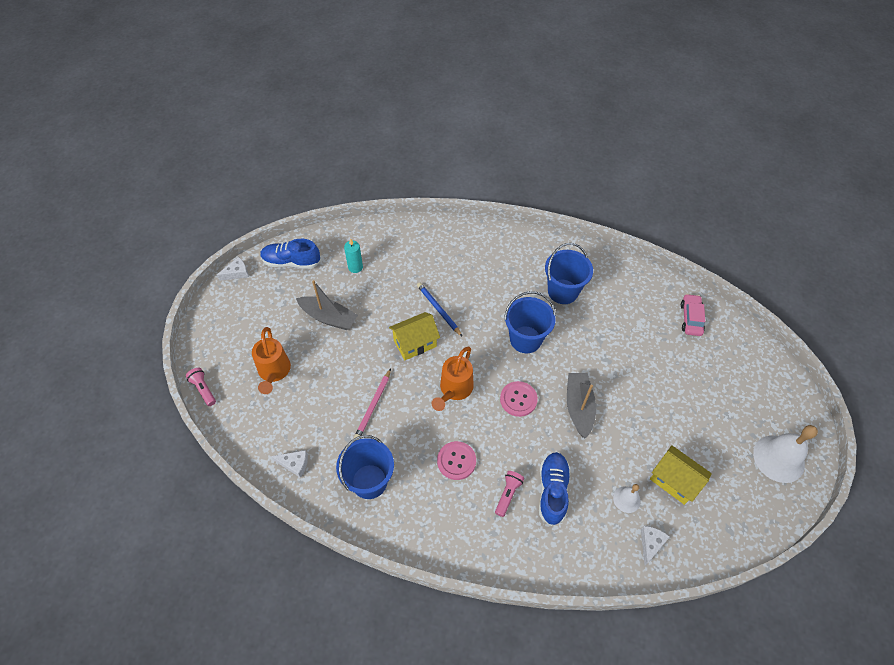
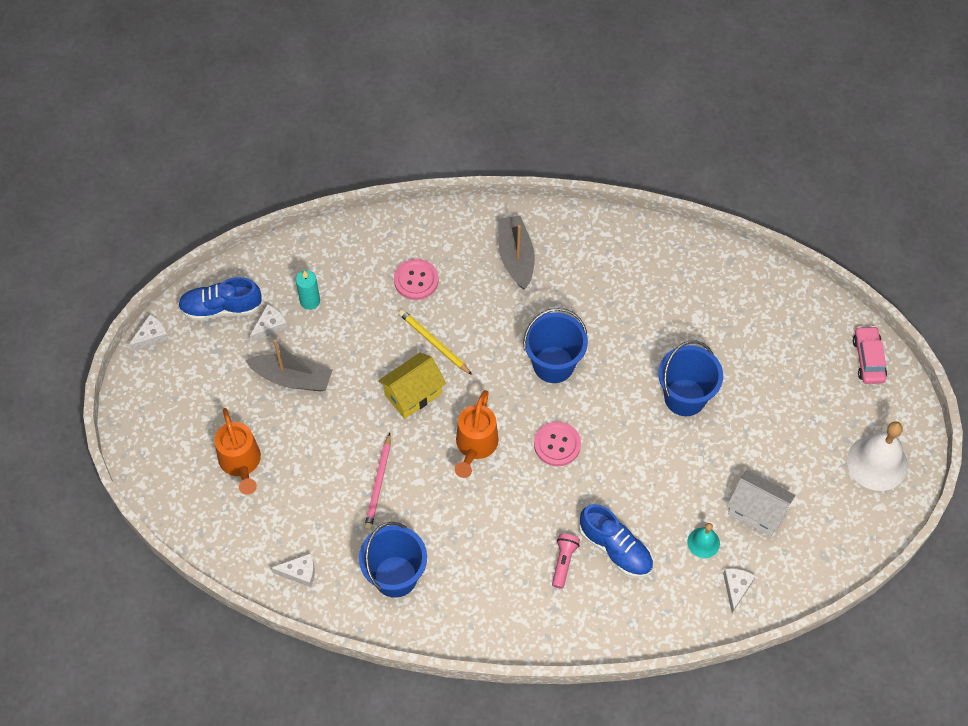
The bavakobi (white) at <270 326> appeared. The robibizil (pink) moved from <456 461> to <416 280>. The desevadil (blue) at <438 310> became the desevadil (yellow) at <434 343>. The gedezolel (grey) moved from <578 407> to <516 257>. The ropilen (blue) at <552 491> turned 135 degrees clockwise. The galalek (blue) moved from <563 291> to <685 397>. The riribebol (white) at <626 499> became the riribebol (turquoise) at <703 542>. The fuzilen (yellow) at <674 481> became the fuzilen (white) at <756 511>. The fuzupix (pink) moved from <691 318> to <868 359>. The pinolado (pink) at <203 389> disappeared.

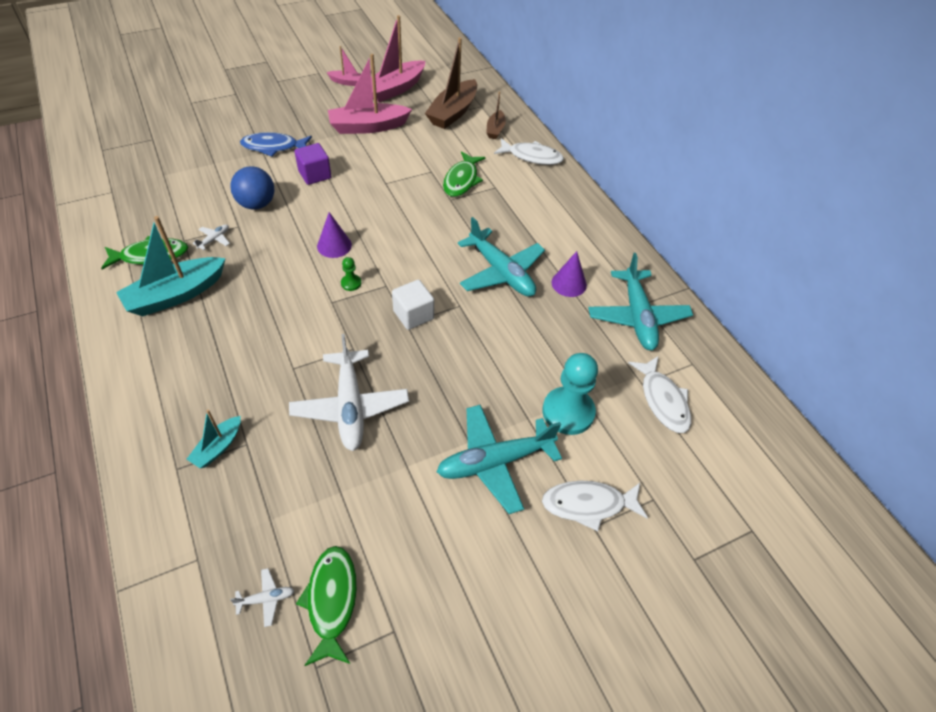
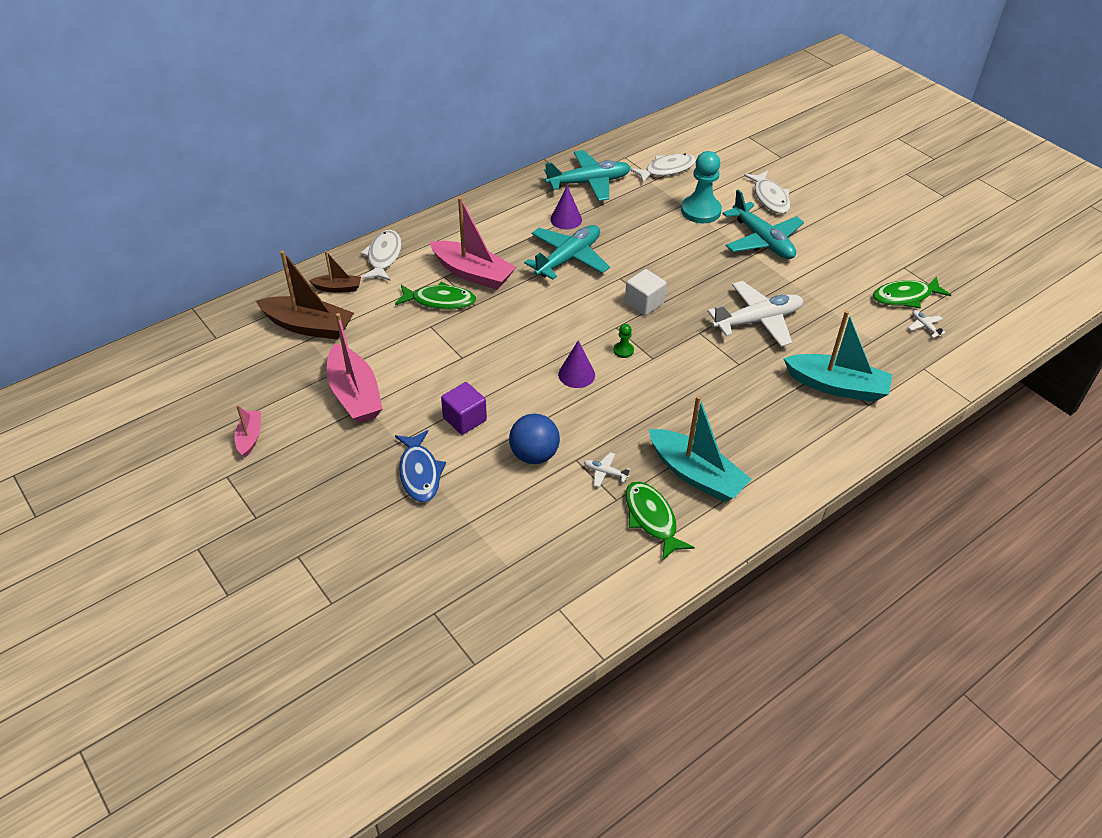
The gedezolel (pink) moved from <395 89> to <473 273>. The gedezolel (turquoise) at <218 447> changed to 1.90 times the size.

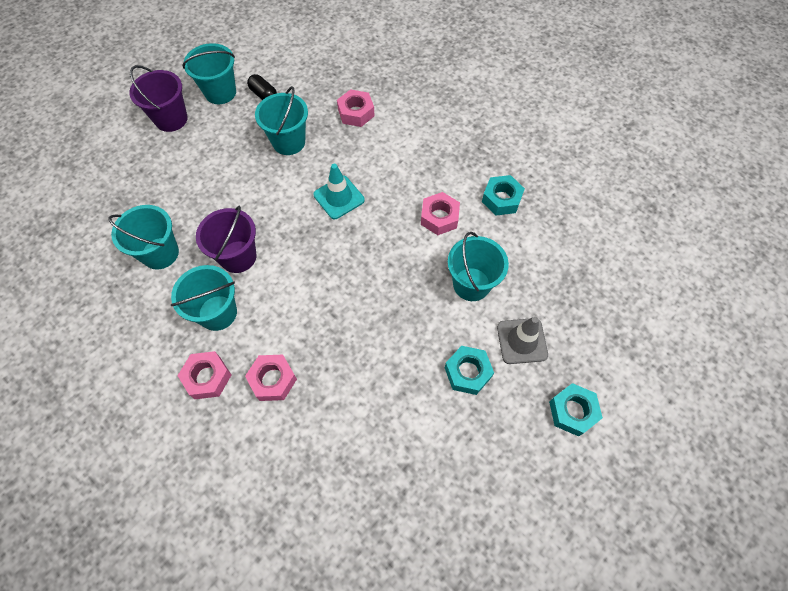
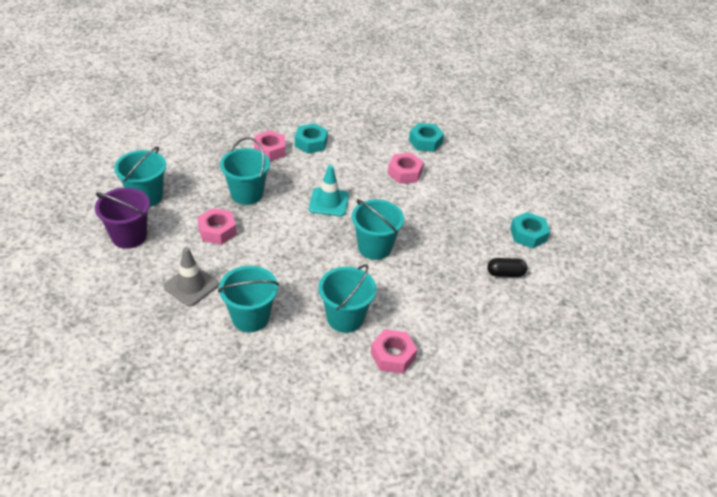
The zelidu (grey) moved from <522 341> to <191 285>. The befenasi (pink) moved from <273 380> to <217 231>. The befenasi (turquoise) moved from <572 411> to <311 143>. The galalek (turquoise) moved from <471 284> to <374 247>. The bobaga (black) moved from <264 95> to <505 273>. The galalek (purple) at <238 256> disappeared.

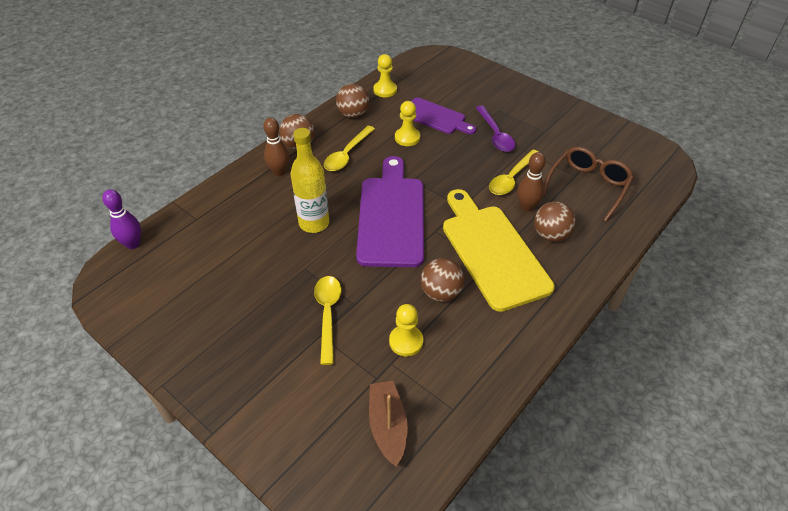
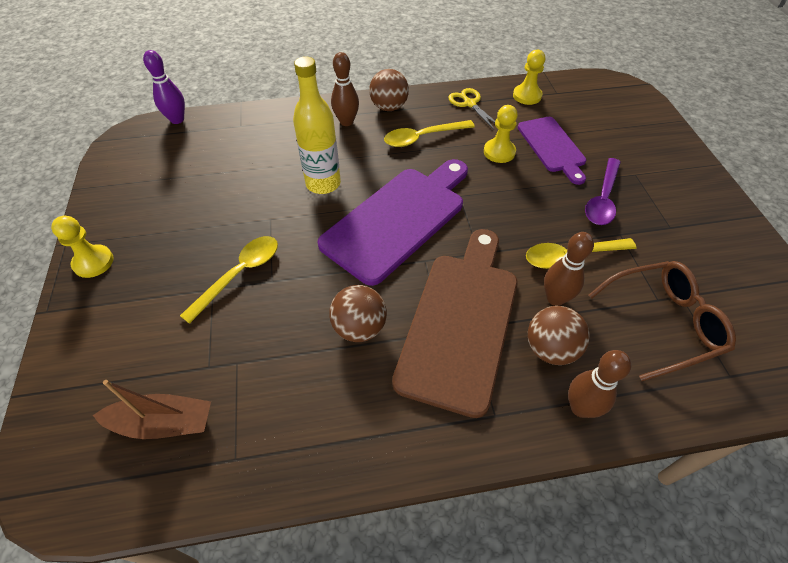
The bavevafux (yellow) moved from <406 341> to <93 262>. The gedezolel (brown) at <387 426> turned 60 degrees clockwise. The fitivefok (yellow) at <492 252> became the fitivefok (brown) at <460 322>. The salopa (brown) at <353 114> was replaced by the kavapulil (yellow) at <469 104>. The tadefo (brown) at <580 408> appeared.

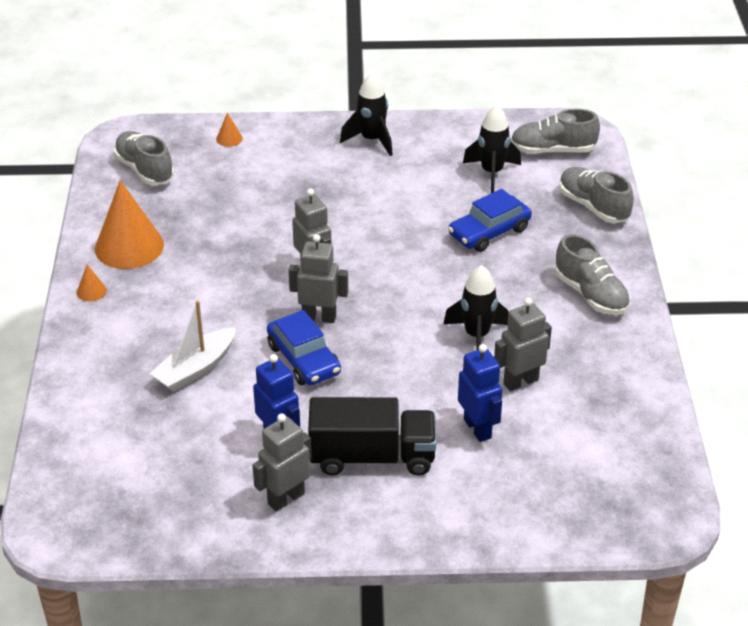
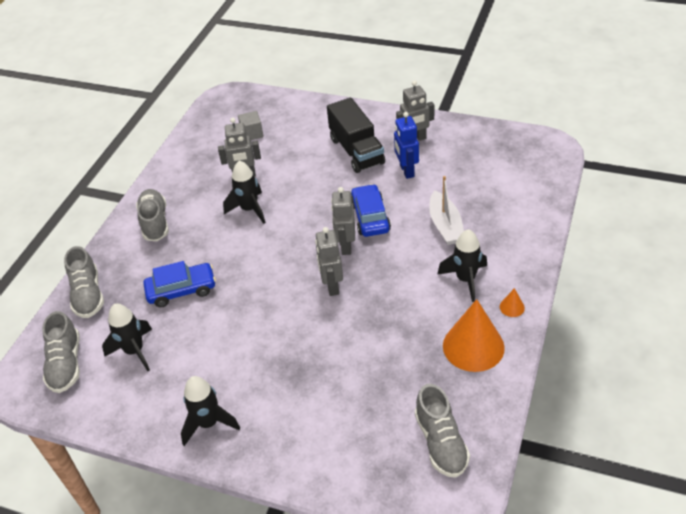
The ropilen (grey) at <552 150> turned 60 degrees clockwise. The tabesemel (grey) at <252 134> appeared. The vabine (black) at <372 457> turned 135 degrees counterclockwise. The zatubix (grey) at <319 317> turned 60 degrees clockwise. The gedezolel (white) at <195 369> turned 105 degrees clockwise. The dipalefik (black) at <465 280> appeared. The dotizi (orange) at <229 139> disappeared. The zatubix (blue) at <478 428> disappeared.

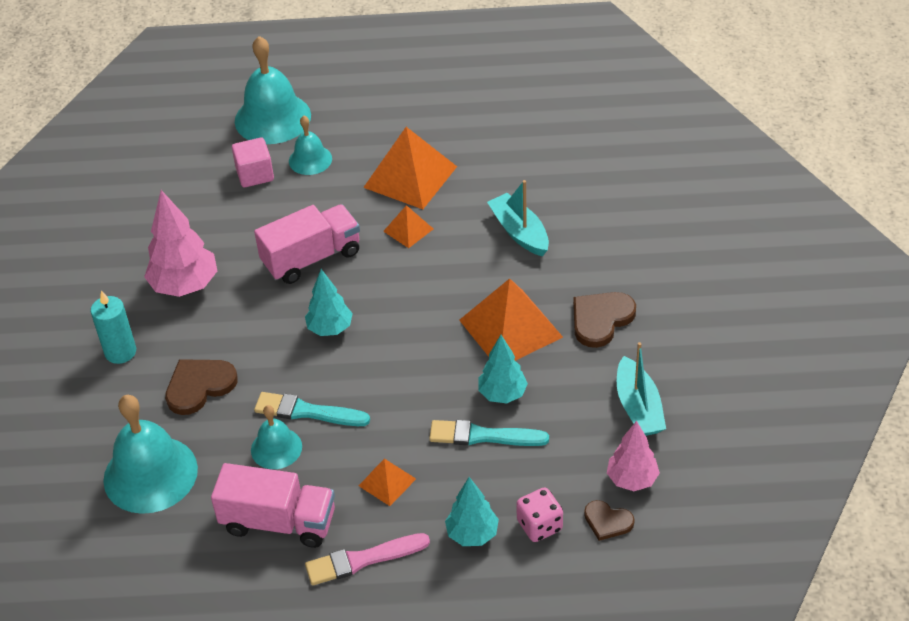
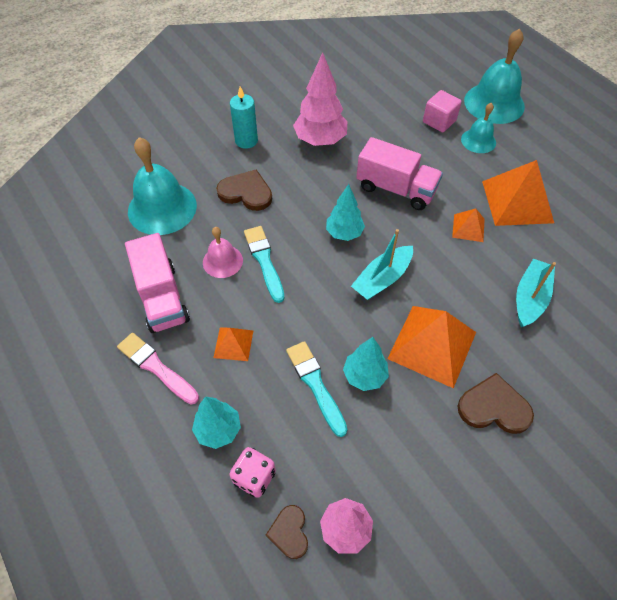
The riribebol (turquoise) at <276 448> became the riribebol (pink) at <222 261>. The gedezolel (turquoise) moved from <638 407> to <382 279>.

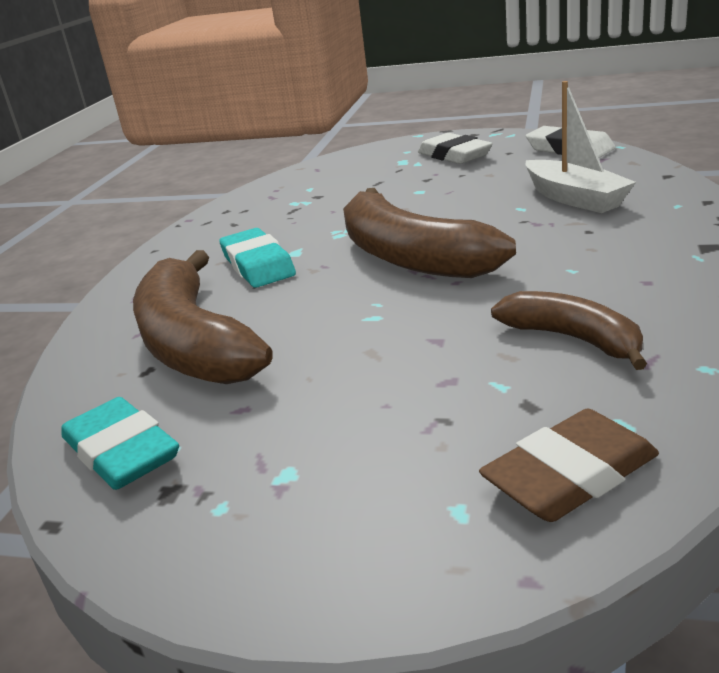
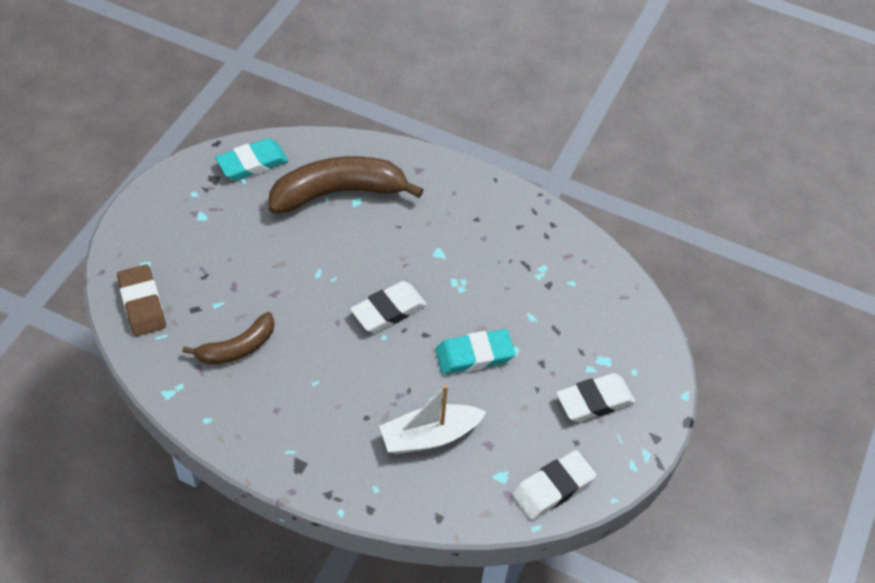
The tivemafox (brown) at <410 256> was replaced by the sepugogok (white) at <388 310>. The sepugogok (turquoise) moved from <258 265> to <474 355>.

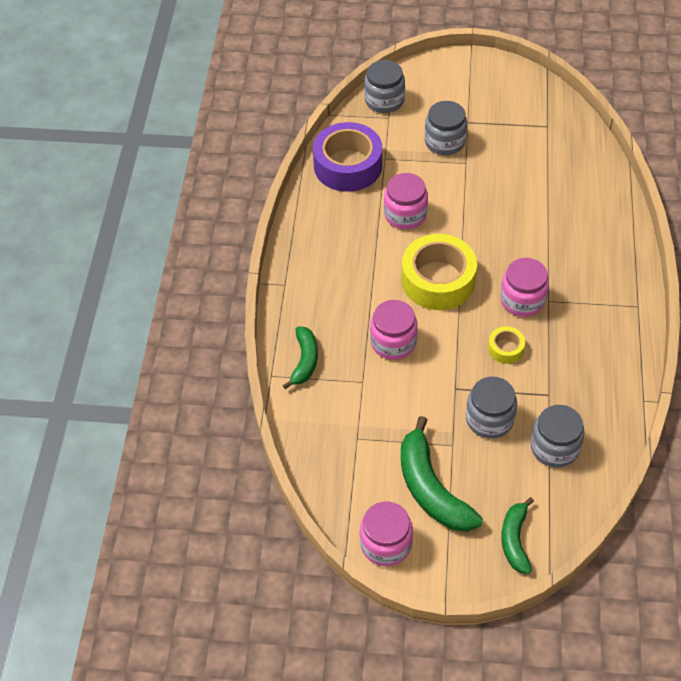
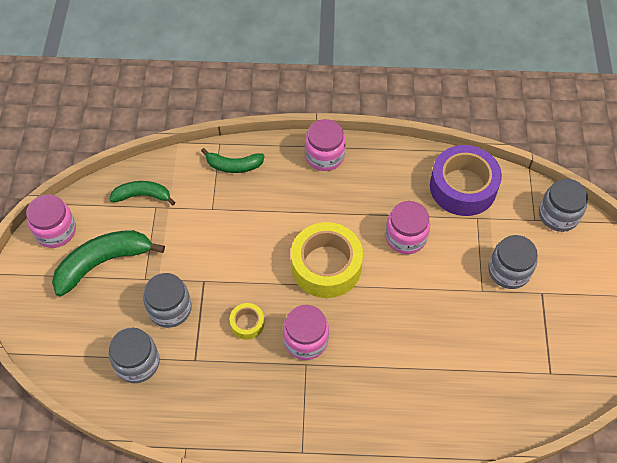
The tivemafox (green) moved from <515 540> to <142 195>. The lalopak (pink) moved from <393 342> to <324 156>.

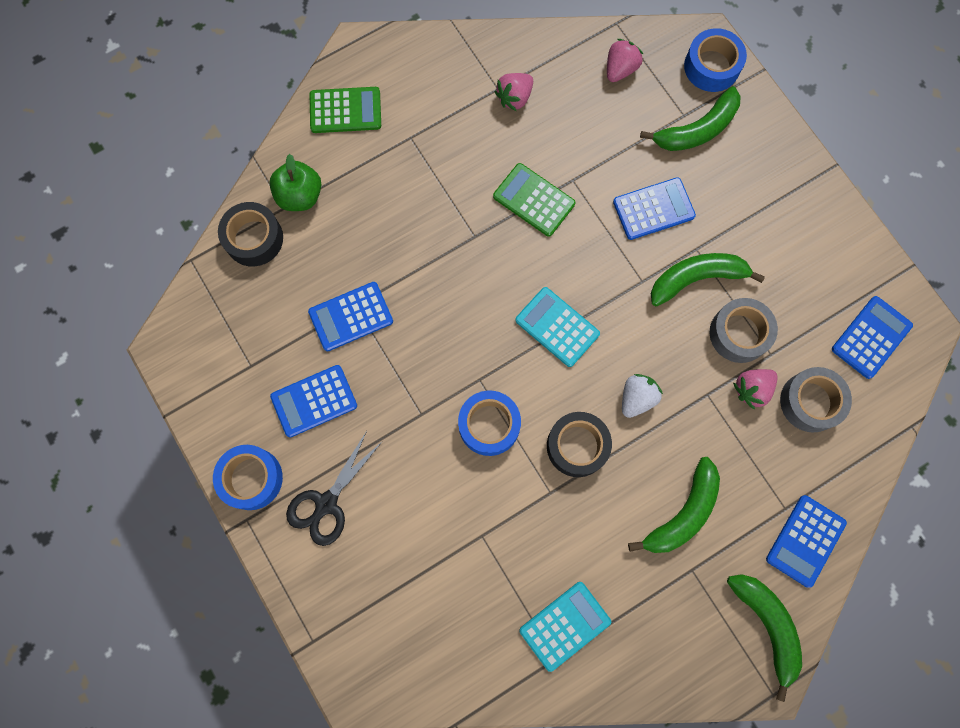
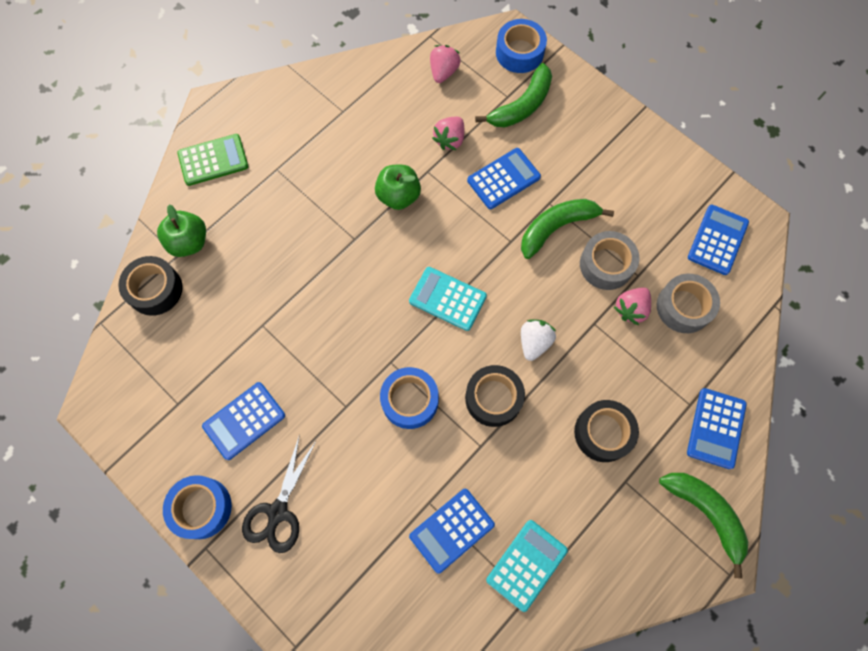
The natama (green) at <534 200> was replaced by the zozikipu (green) at <398 196>. The natama (blue) moved from <351 316> to <451 530>. The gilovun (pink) moved from <514 98> to <450 140>. The tivemafox (green) at <683 513> was replaced by the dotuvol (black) at <603 433>.

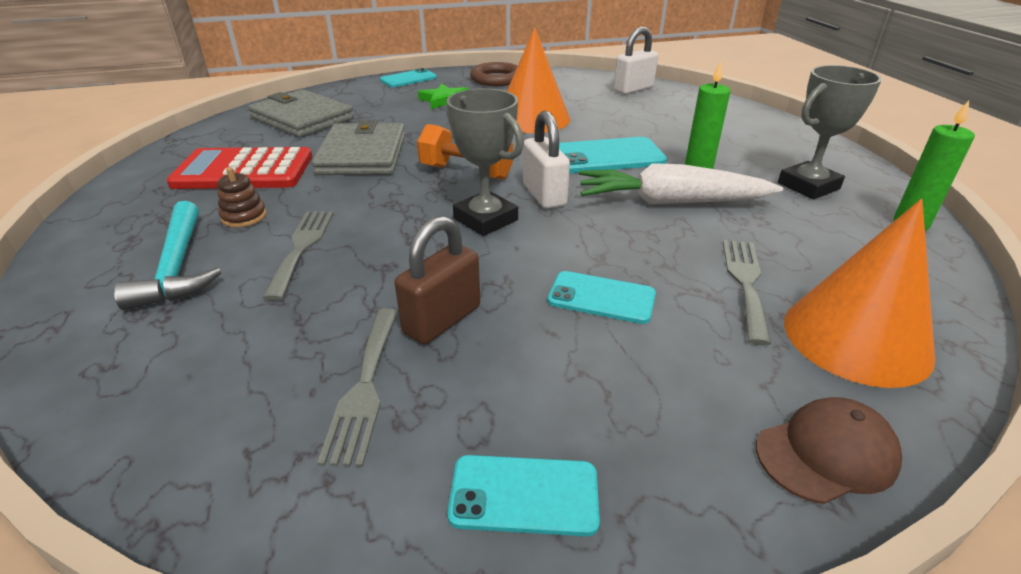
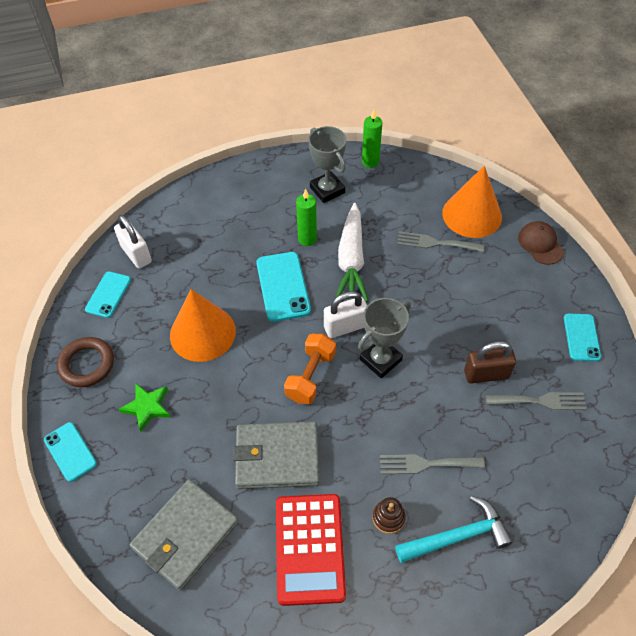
The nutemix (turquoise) moved from <601 298> to <108 294>. The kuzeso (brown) at <442 320> turned 45 degrees counterclockwise.

